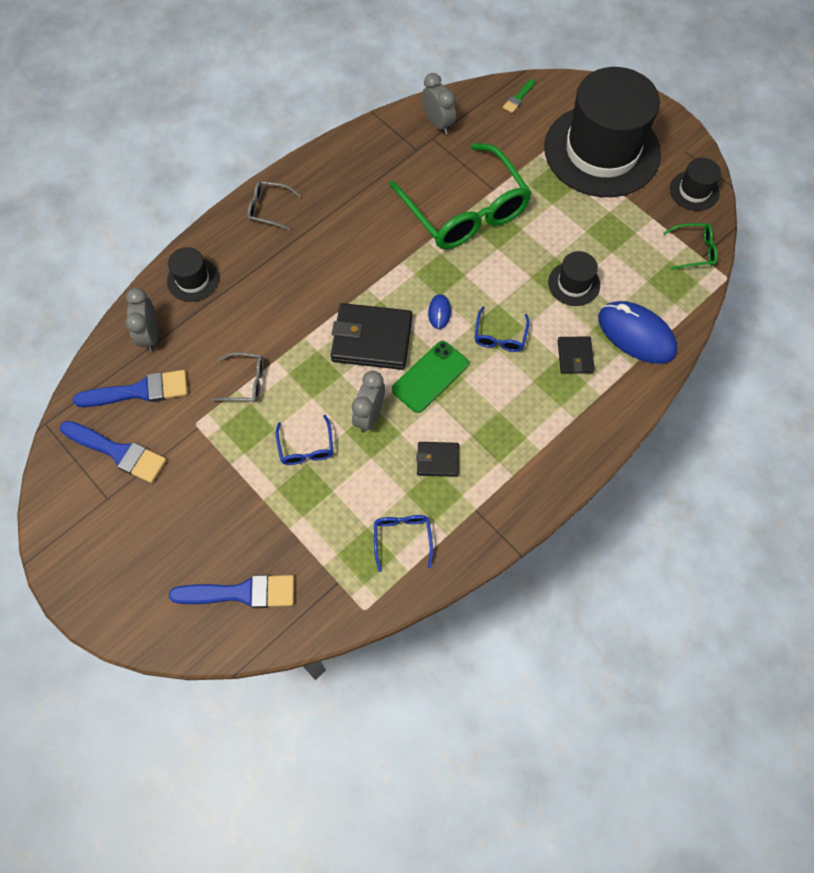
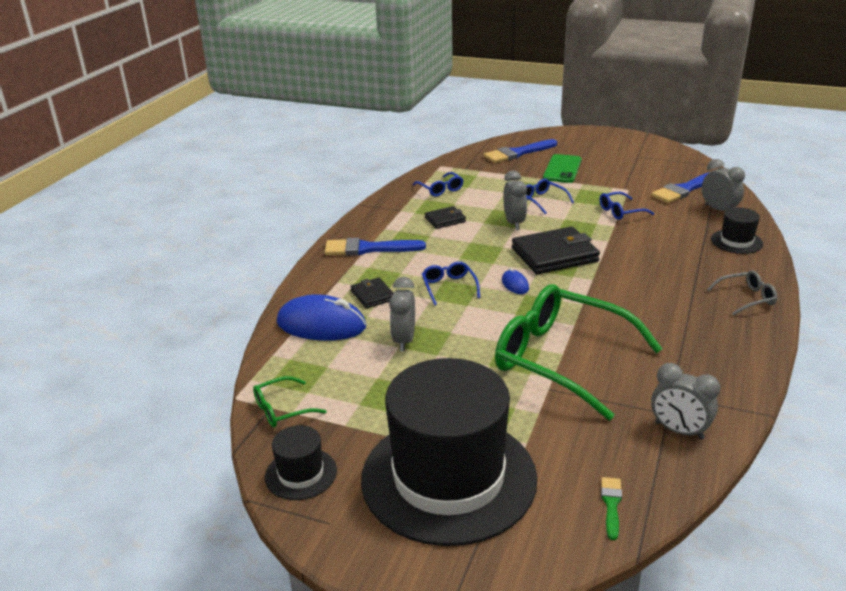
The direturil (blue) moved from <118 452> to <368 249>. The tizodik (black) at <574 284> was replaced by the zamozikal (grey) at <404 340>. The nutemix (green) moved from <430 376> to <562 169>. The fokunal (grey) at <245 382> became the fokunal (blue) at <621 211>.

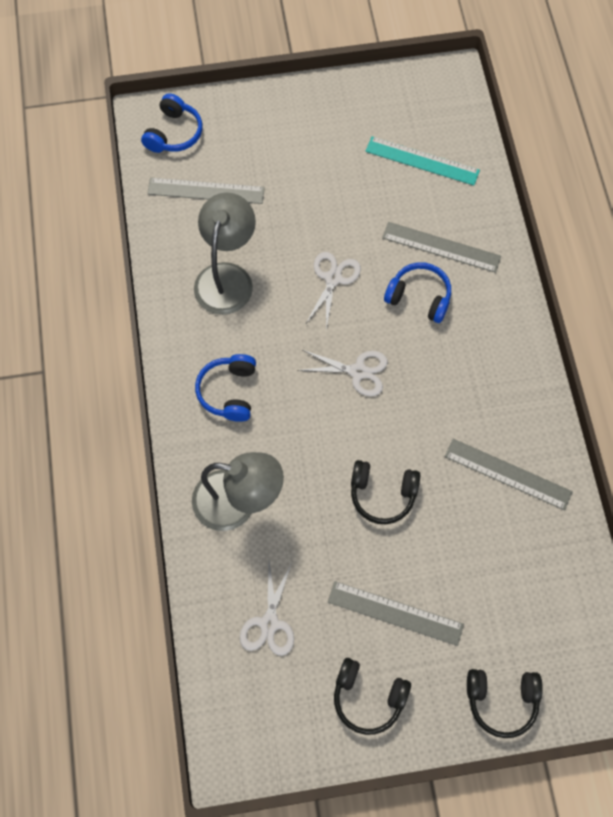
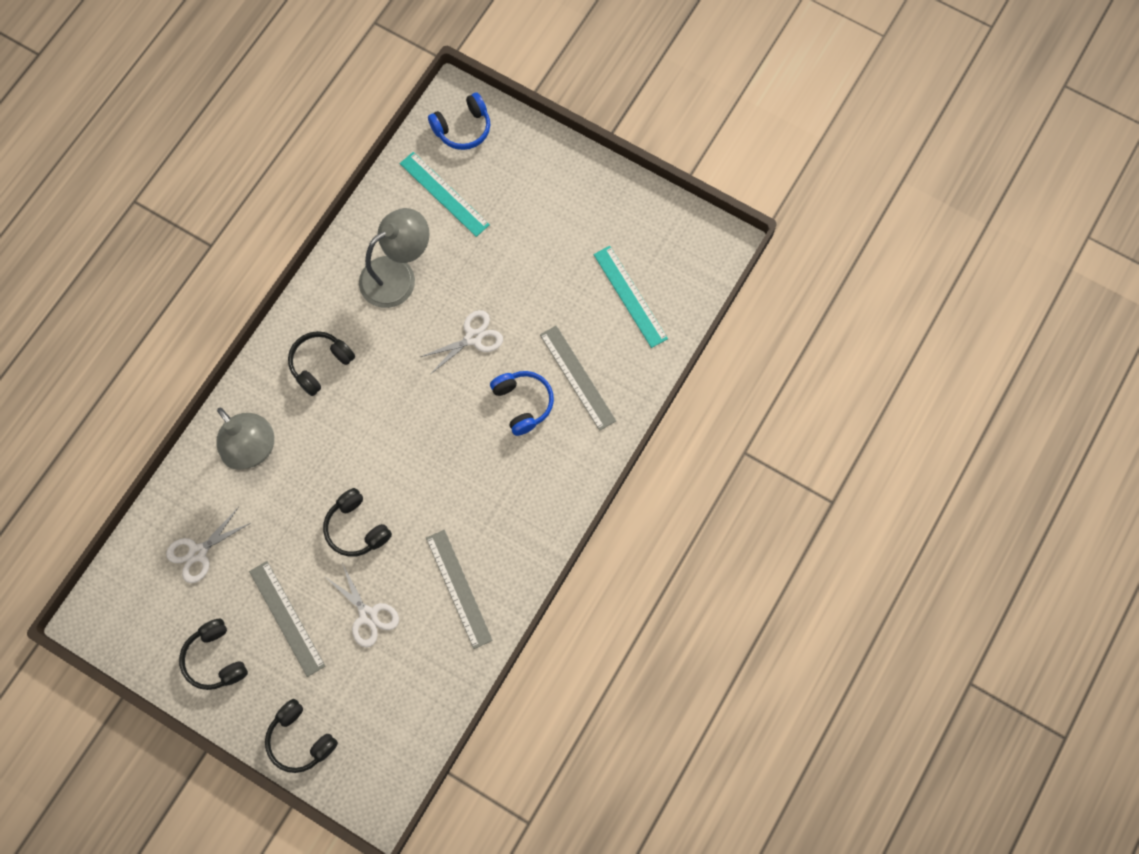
The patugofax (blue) at <229 392> became the patugofax (black) at <320 364>. The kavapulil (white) moved from <358 372> to <368 615>. The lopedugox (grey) at <206 191> became the lopedugox (turquoise) at <444 194>.

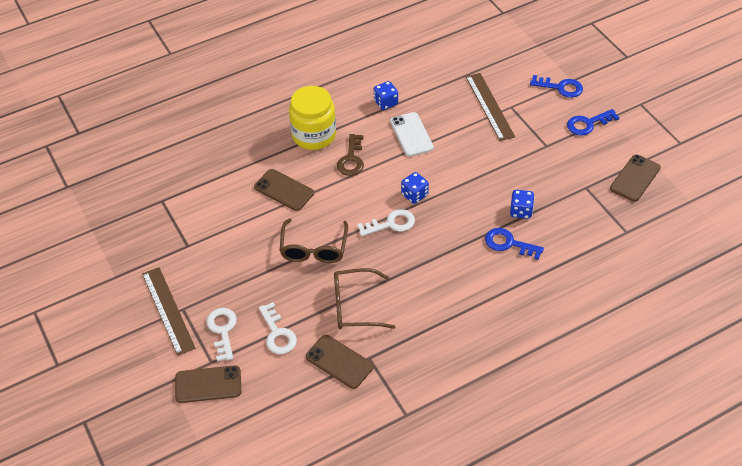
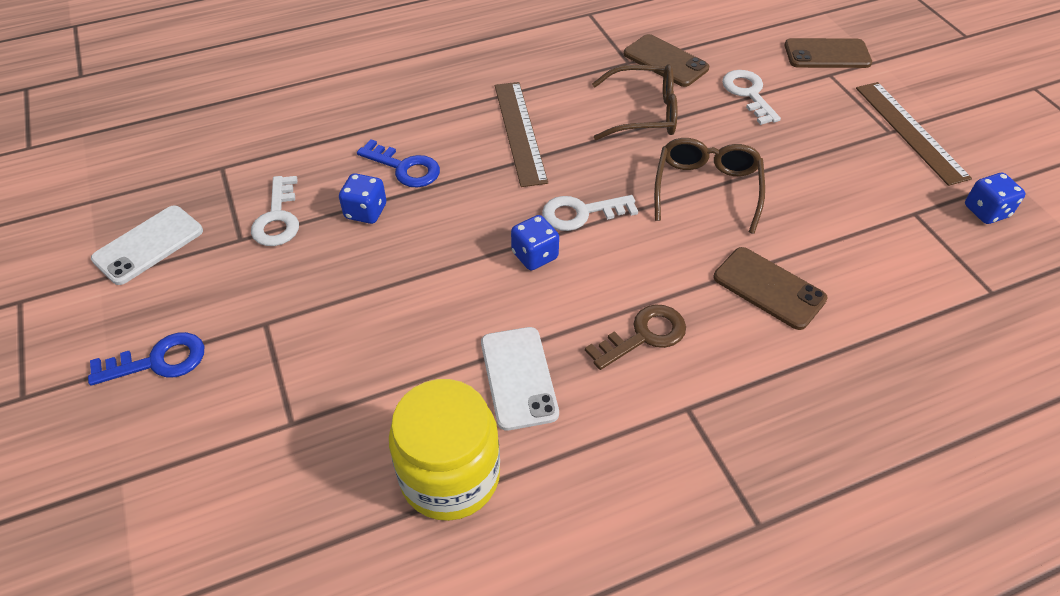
The nutemix (brown) at <635 178> became the nutemix (white) at <148 245>. The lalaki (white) moved from <222 330> to <277 218>. The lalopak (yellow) moved from <314 135> to <450 476>. The lopedugox (brown) moved from <489 106> to <519 132>. The lalaki (brown) at <351 159> turned 45 degrees clockwise. The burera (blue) moved from <386 103> to <986 211>. The lalaki (blue) at <560 87> disappeared.

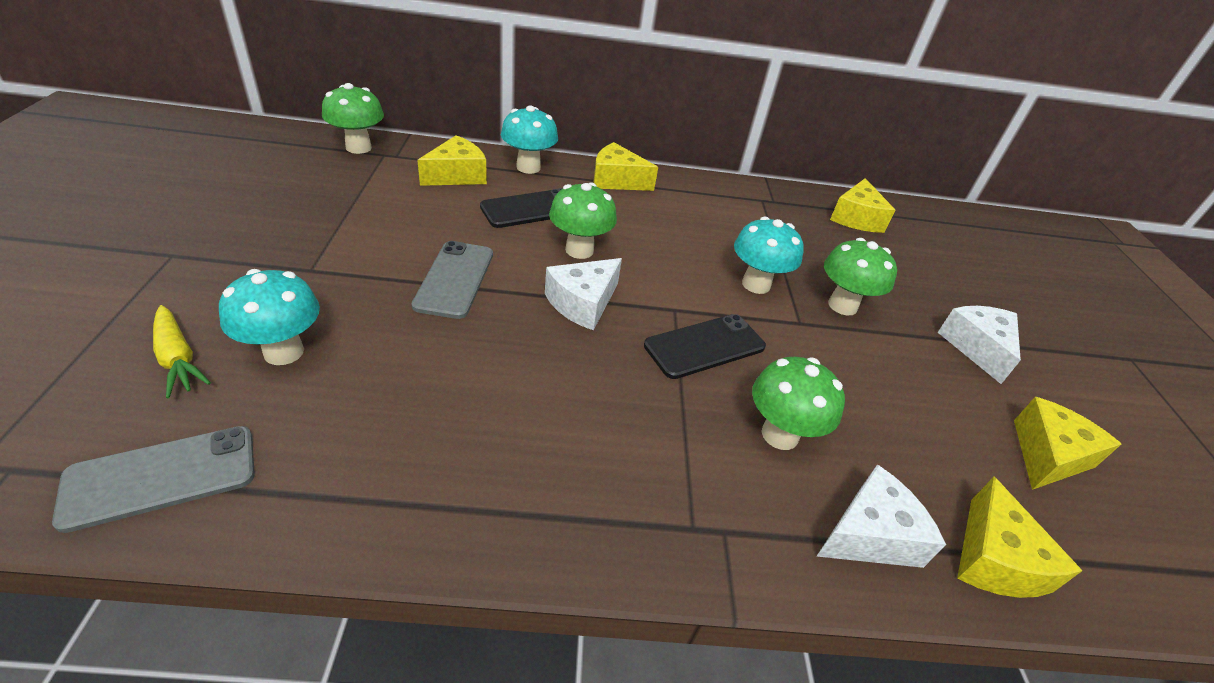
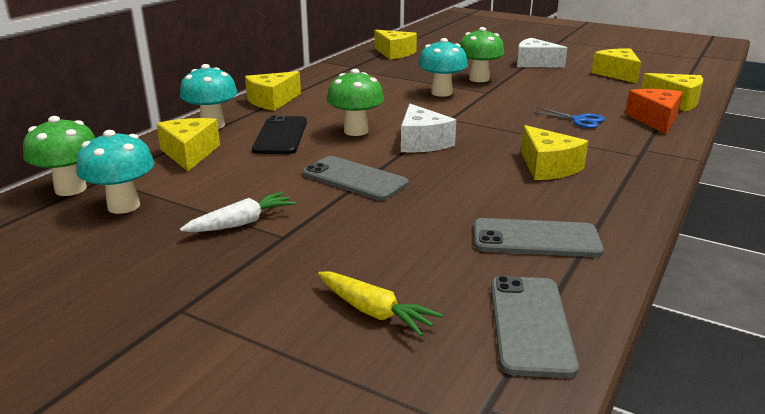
The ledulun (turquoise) moved from <283 352> to <124 206>. The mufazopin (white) at <242 223> appeared. The mufazopin (yellow) at <178 358> turned 45 degrees clockwise. The nutemix (grey) at <536 239> appeared. The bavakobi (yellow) at <548 167> appeared. The ledulun (green) at <779 434> was replaced by the kavapulil (blue) at <579 120>. The bavakobi (white) at <870 534> became the bavakobi (orange) at <655 120>. The nutemix (black) at <704 346> disappeared.

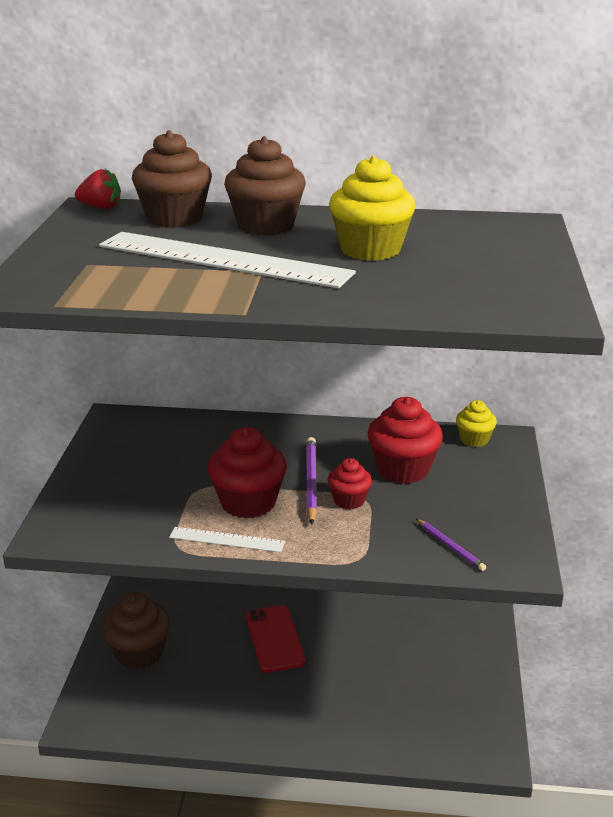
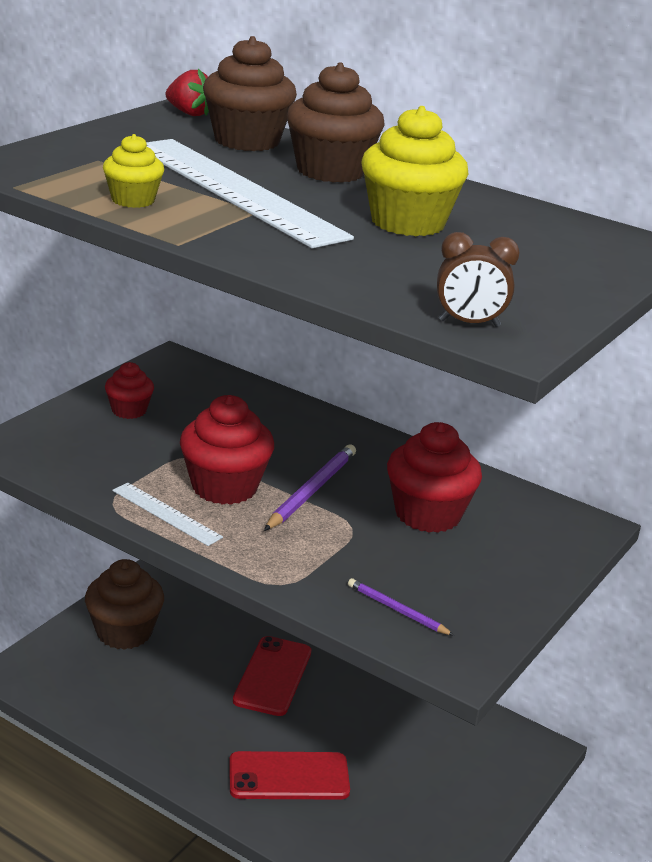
The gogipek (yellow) moved from <474 439> to <133 200>. The gogipek (red) moved from <349 500> to <129 410>. The nutemix (red) at <289 776> appeared. The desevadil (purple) at <450 546> turned 135 degrees clockwise. The zamozikal (brown) at <469 323> appeared.

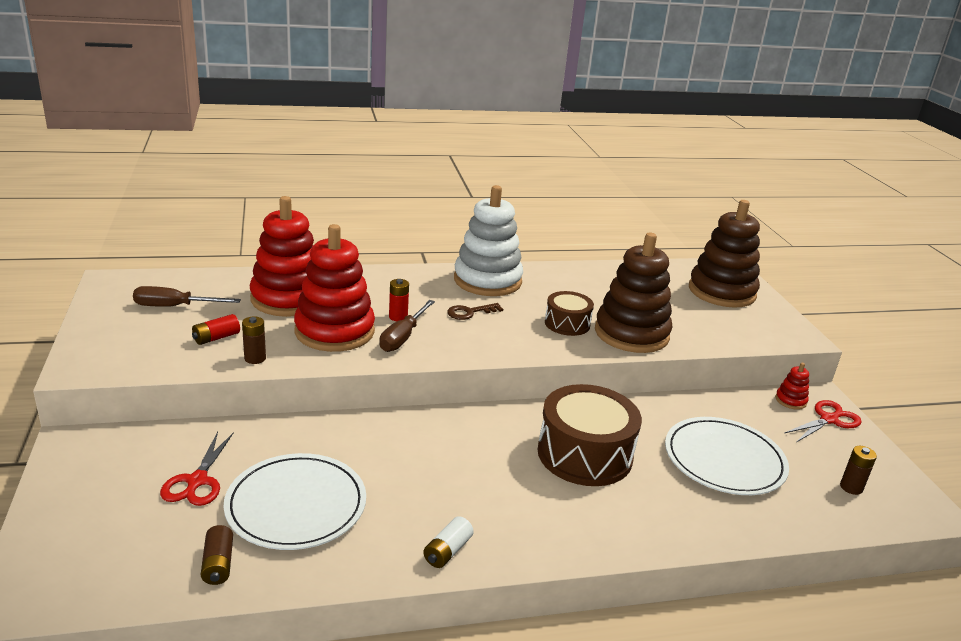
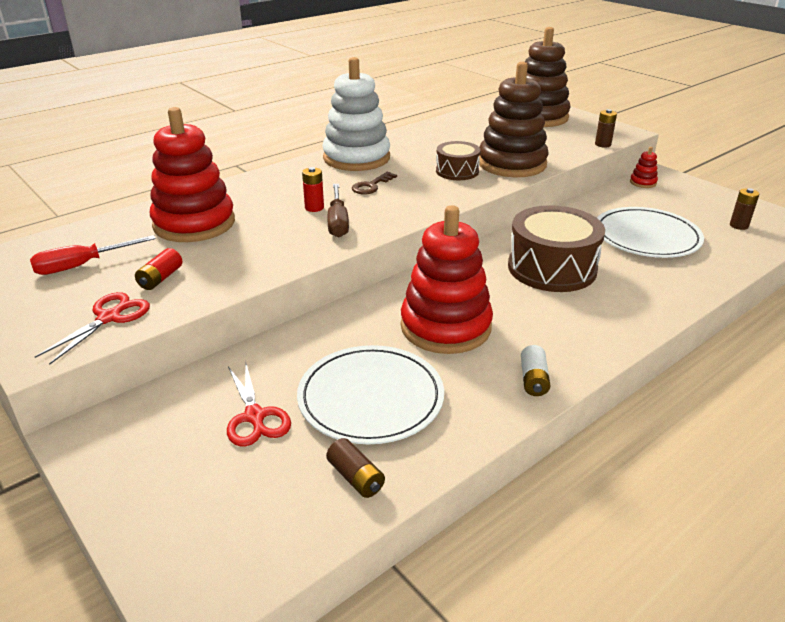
The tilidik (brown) at <175 307> became the tilidik (red) at <82 265>. The kavapulil (red) moved from <829 420> to <109 318>. The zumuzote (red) moved from <334 331> to <445 327>. The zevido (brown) moved from <255 358> to <603 144>.

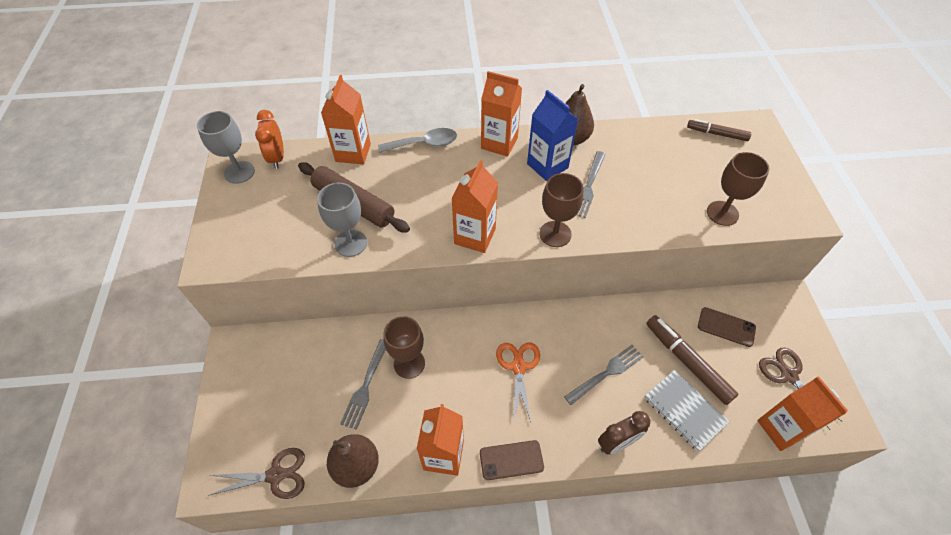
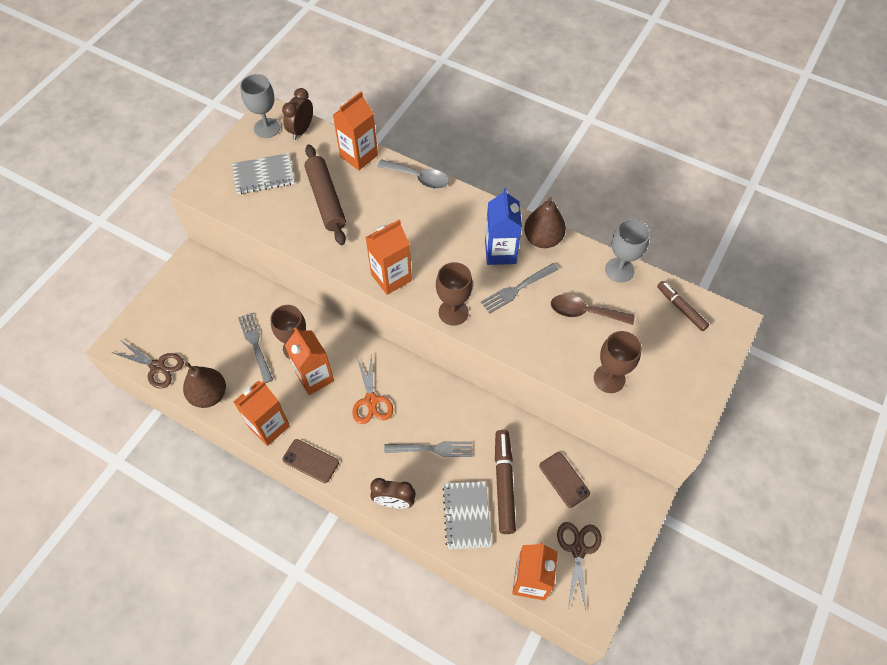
The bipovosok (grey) at <264 175> appeared. The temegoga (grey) at <365 386> turned 105 degrees clockwise. The zamozikal (orange) at <277 158> became the zamozikal (brown) at <301 130>. The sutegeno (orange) moved from <499 143> to <315 377>. The kavapulil (orange) at <518 367> turned 135 degrees clockwise. The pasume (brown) at <584 312> appeared. The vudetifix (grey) moved from <351 243> to <619 270>.

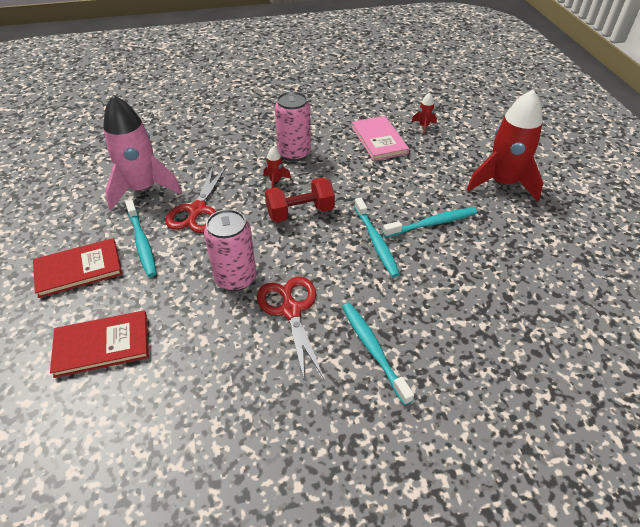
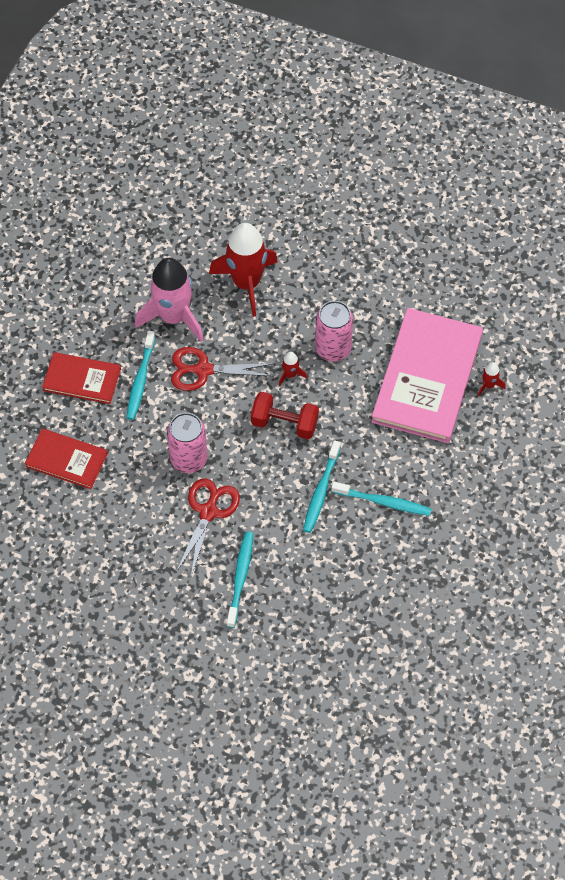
The kavapulil (red) at <197 210> turned 45 degrees clockwise. The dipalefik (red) moved from <502 183> to <246 283>. The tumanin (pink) at <379 140> changed to 1.88 times the size.

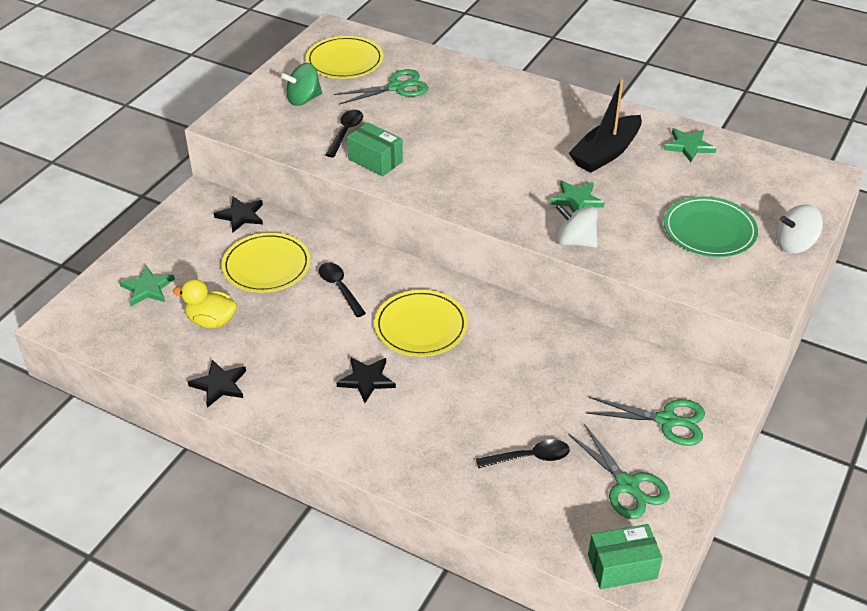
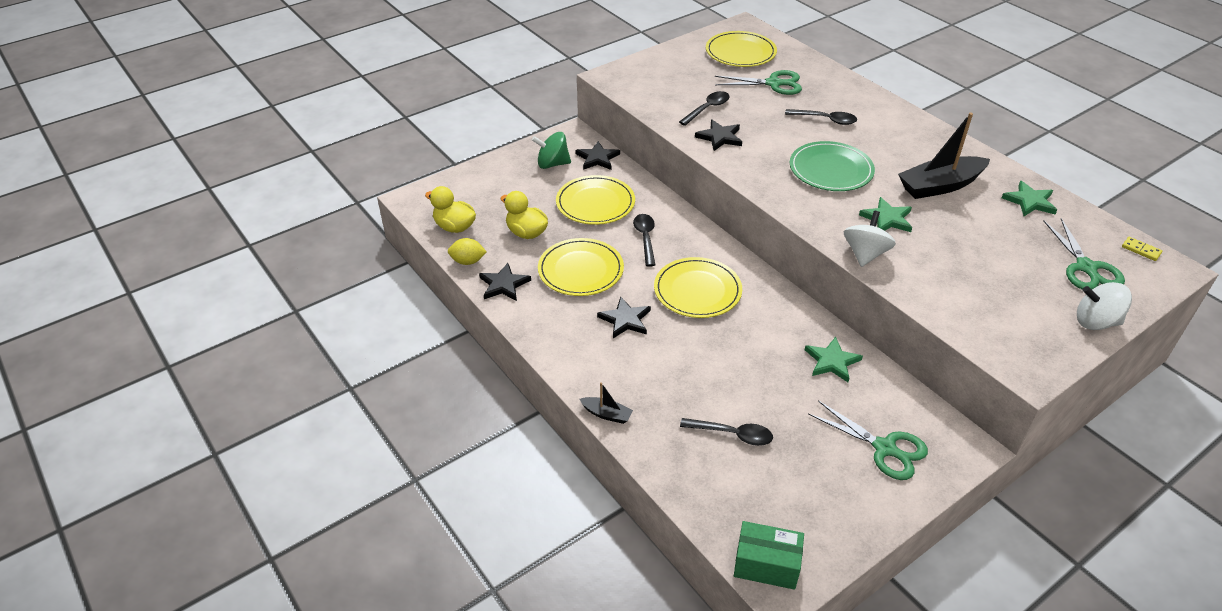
The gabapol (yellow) at <454 227> appeared. The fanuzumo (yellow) at <468 261> appeared. The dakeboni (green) moved from <303 99> to <552 164>. The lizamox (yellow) at <580 270> appeared. The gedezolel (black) at <607 414> appeared. The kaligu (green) at <375 160> was replaced by the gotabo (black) at <720 137>. The pasume (black) at <825 120> appeared. The lizamox (green) moved from <709 230> to <831 170>. The gotabo (green) moved from <147 288> to <832 361>. The dakeboni (white) at <575 241> turned 60 degrees clockwise. The kavapulil (green) moved from <627 485> to <1086 267>. The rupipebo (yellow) at <1141 250> appeared.

